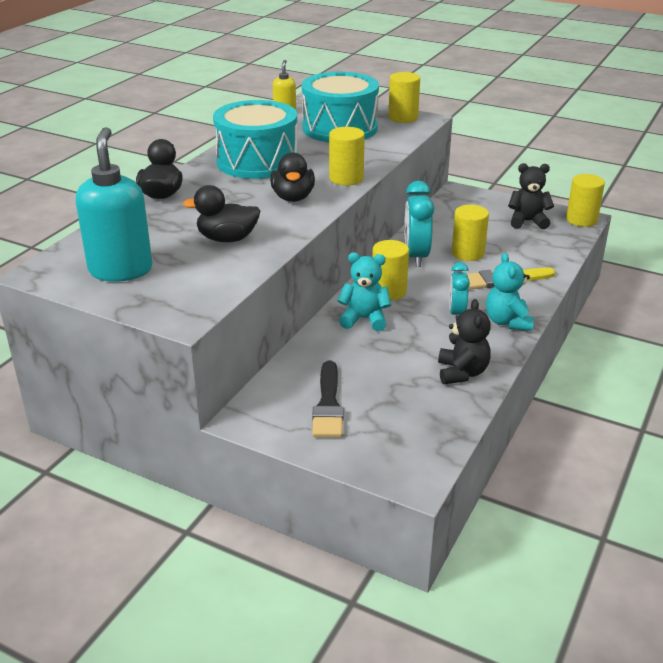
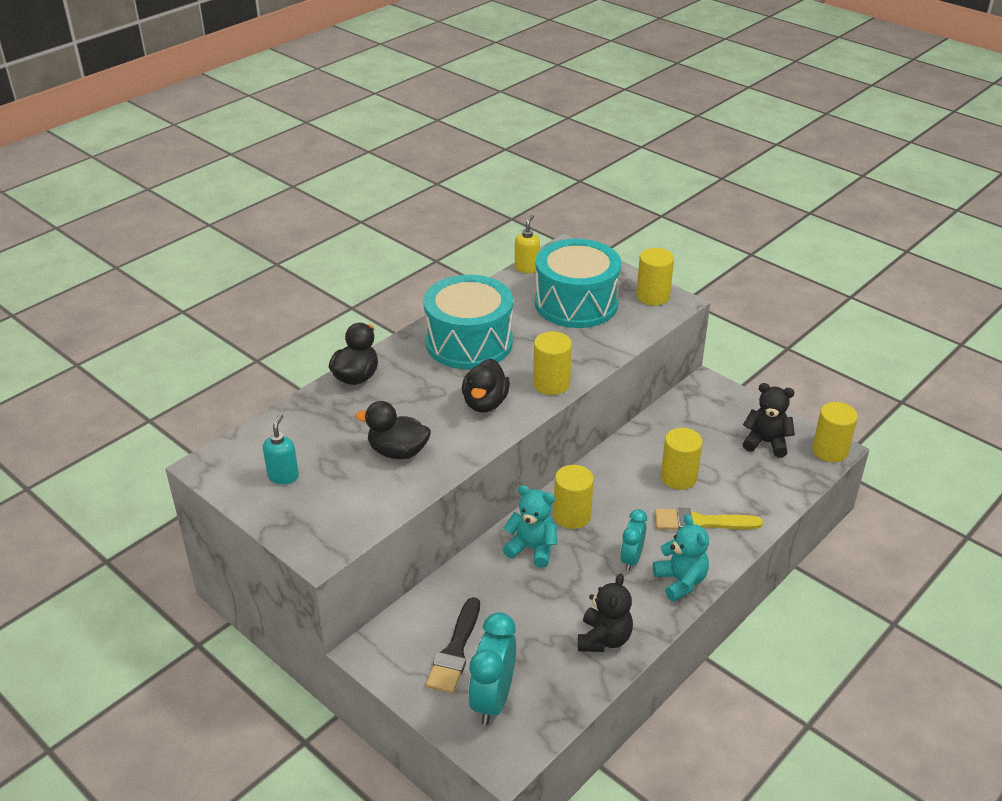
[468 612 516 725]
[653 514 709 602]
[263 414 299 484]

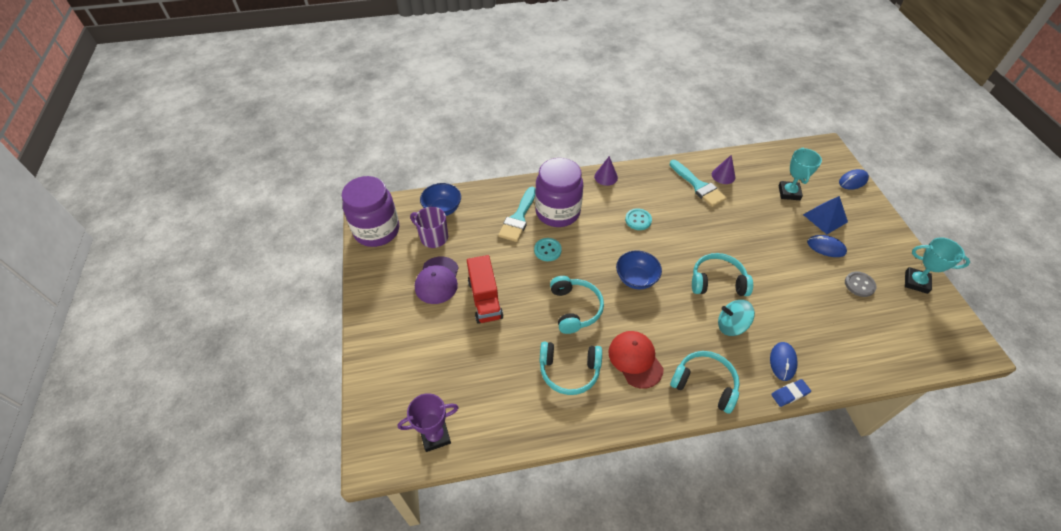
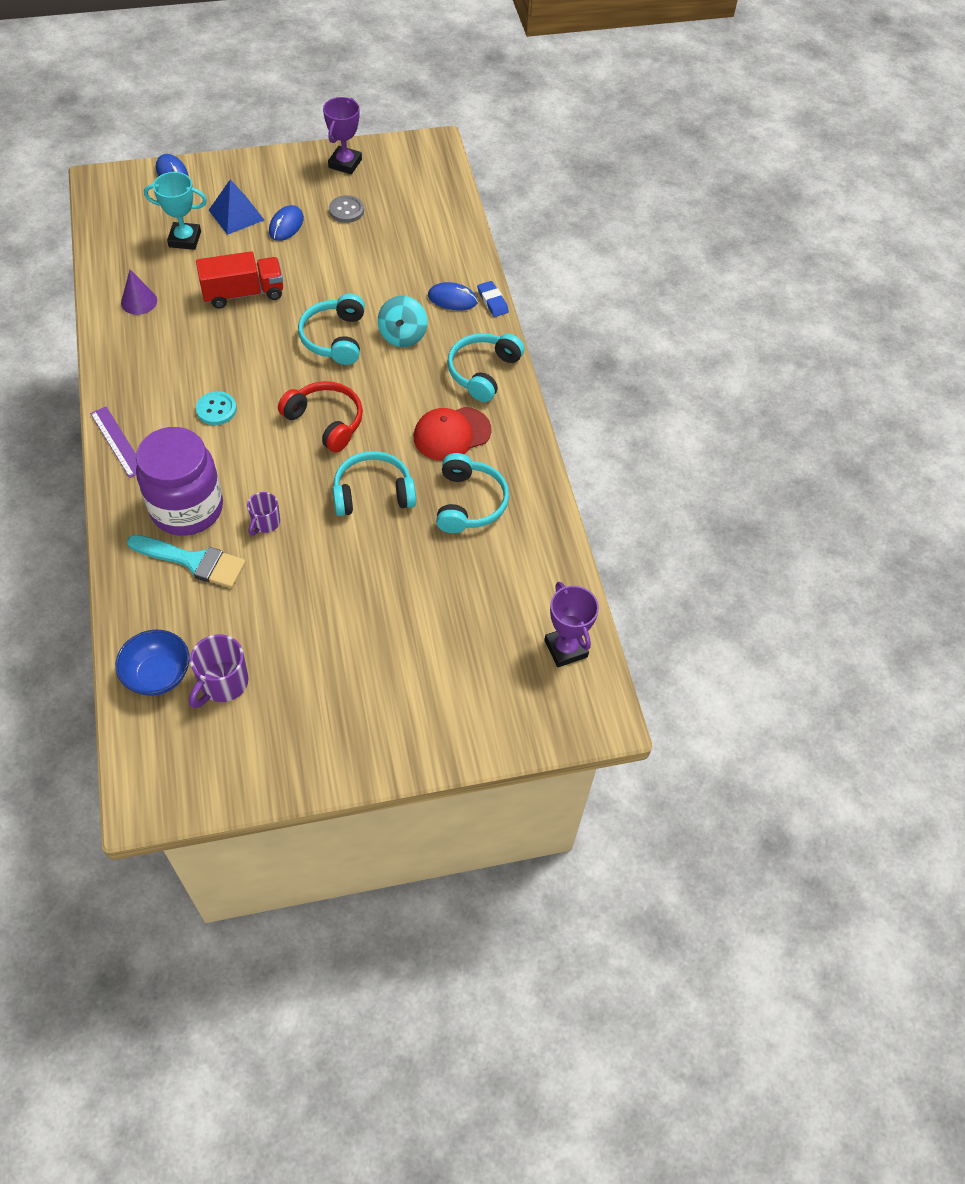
[342 176 399 247] (first image)
[415 257 459 304] (first image)
[669 160 727 207] (first image)
[196 251 283 308]
[247 492 280 536]
[90 407 137 478]
[278 381 363 452]
[323 97 362 174]

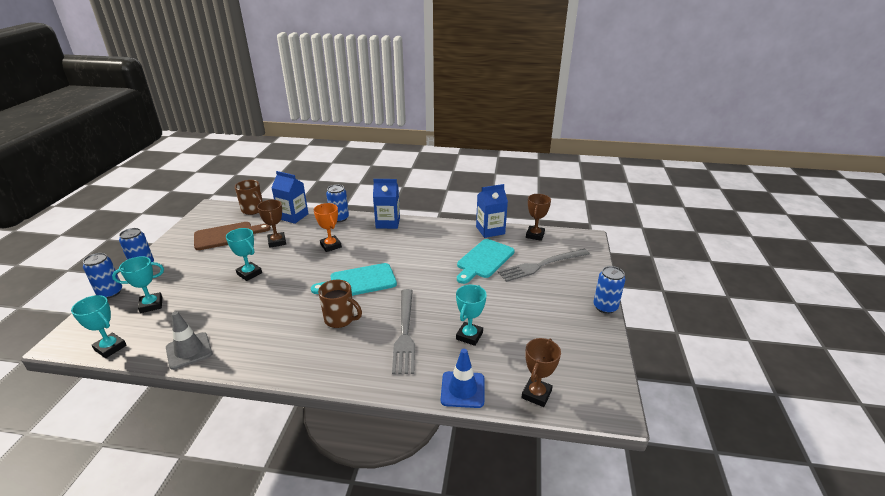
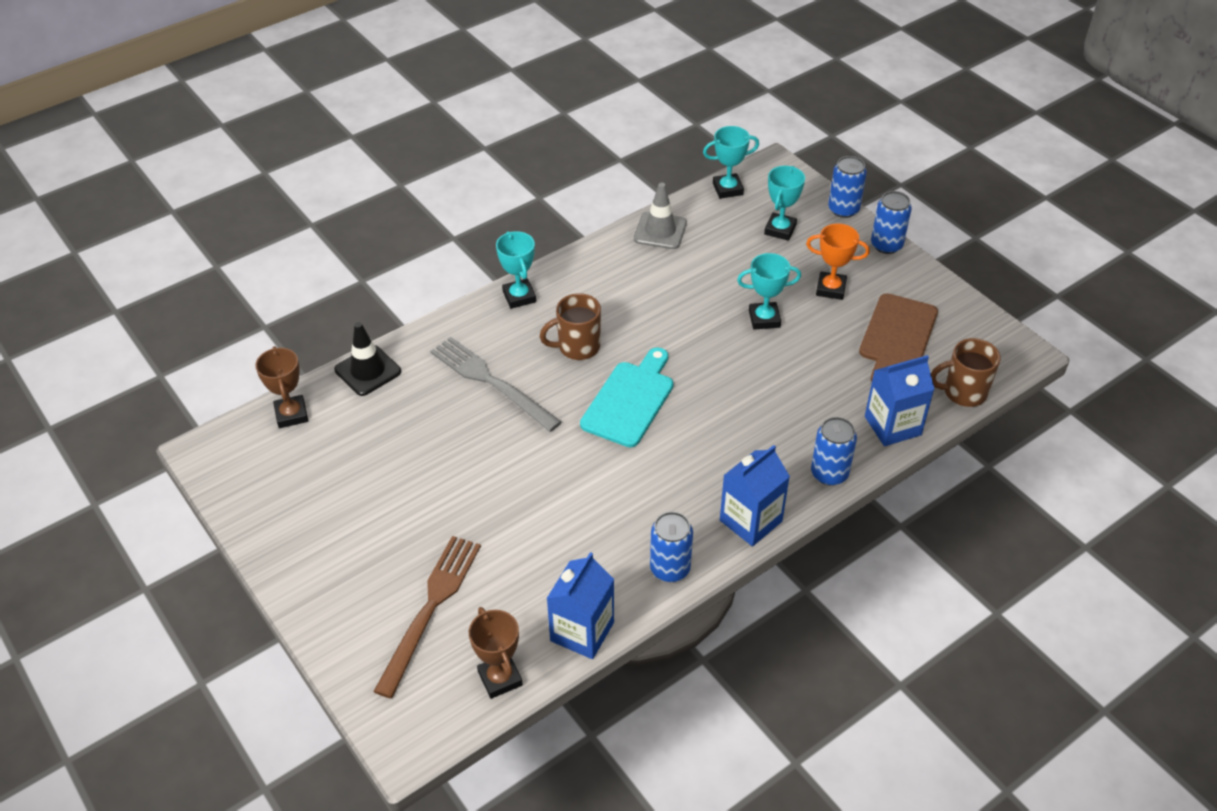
[257 200 286 248] (first image)
[457 239 515 284] (first image)
[806 223 870 300]
[496 231 536 309]
[650 512 693 582]
[334 322 401 396]
[373 536 481 698]

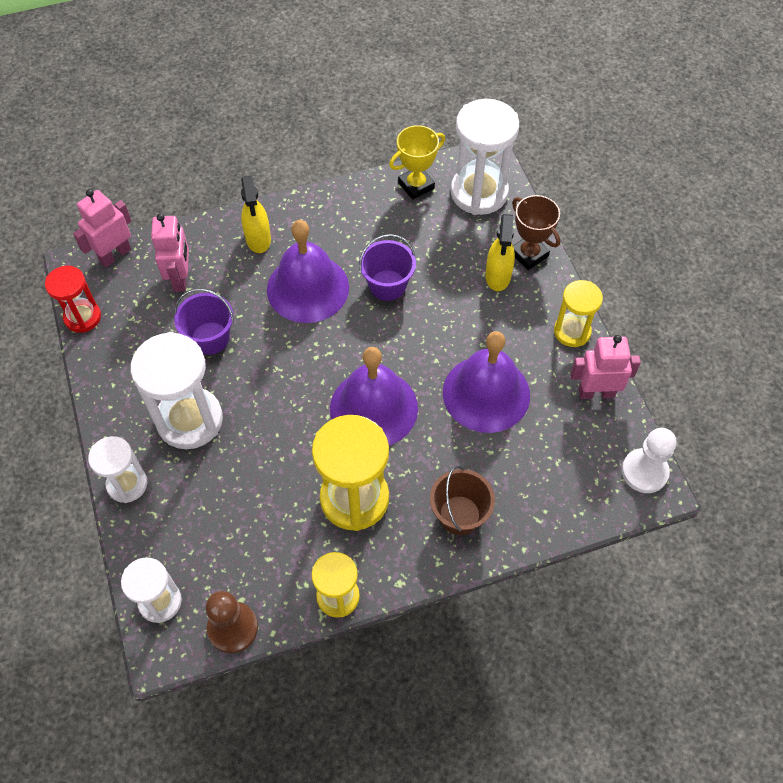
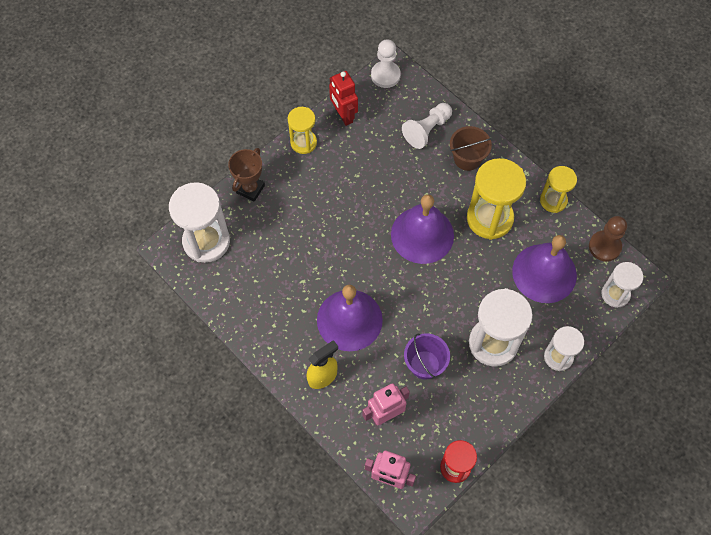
[359 234 416 301] (first image)
[389 125 445 200] (first image)
[486 214 515 291] (first image)
[402 103 452 149]
[512 235 577 303]
[329 71 358 126]

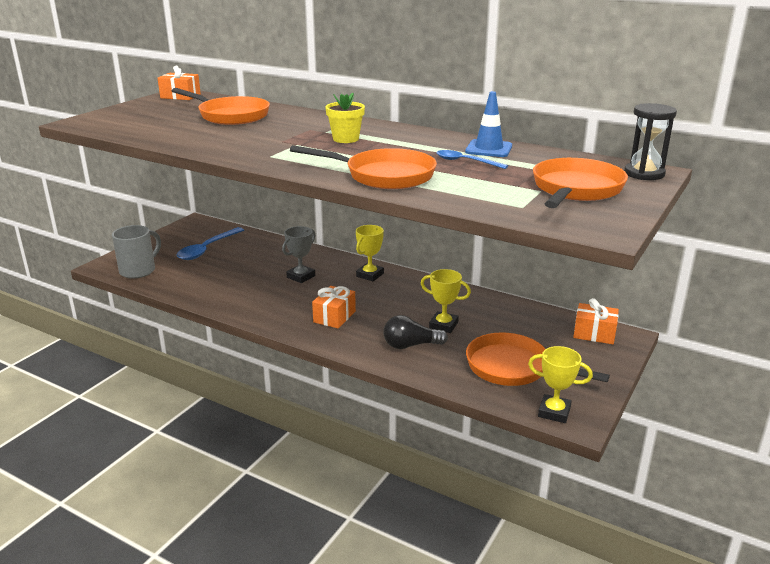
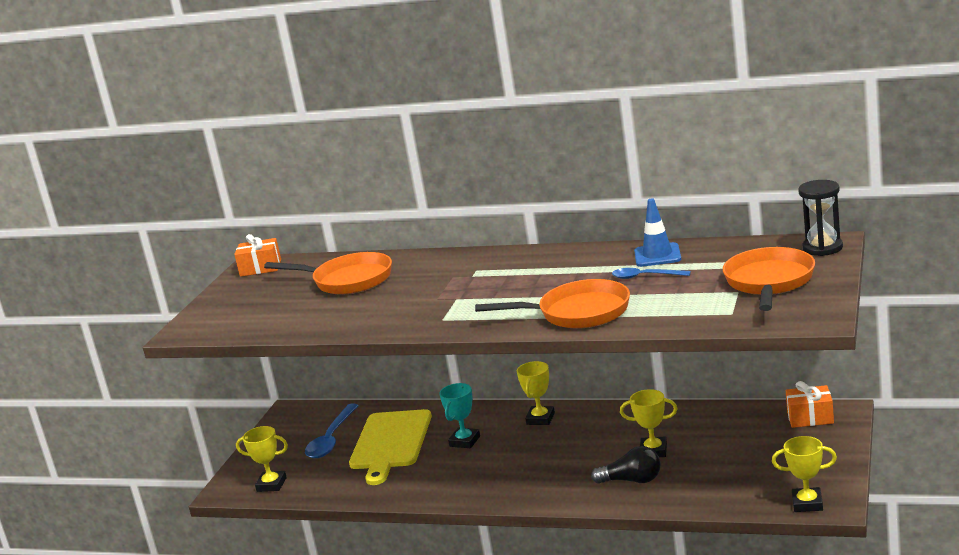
[312 286 356 329] (first image)
[325 93 365 143] (first image)
[466 332 610 386] (first image)
[349 409 432 485]
[236 426 288 492]
[439 383 480 448]
[591 446 661 484]

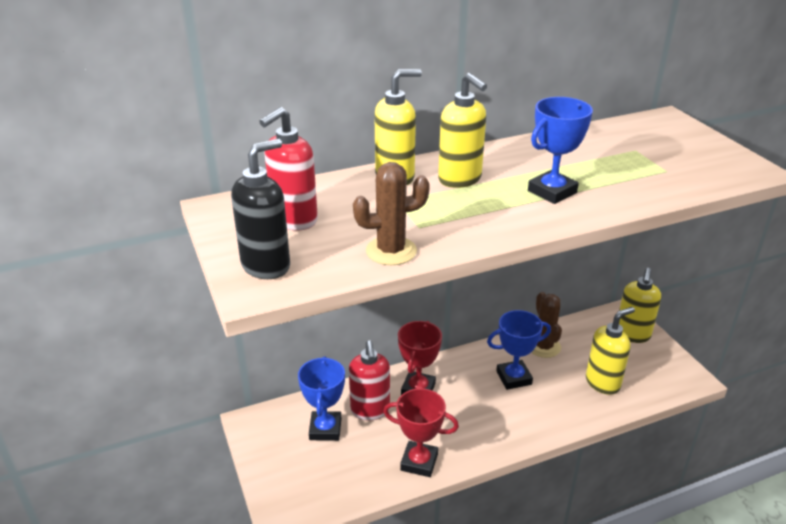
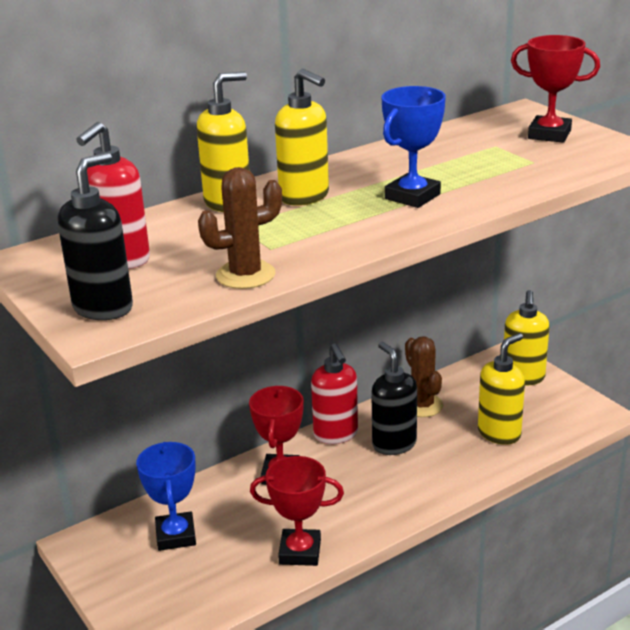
[511 35 600 143]
[311 344 358 444]
[371 342 417 455]

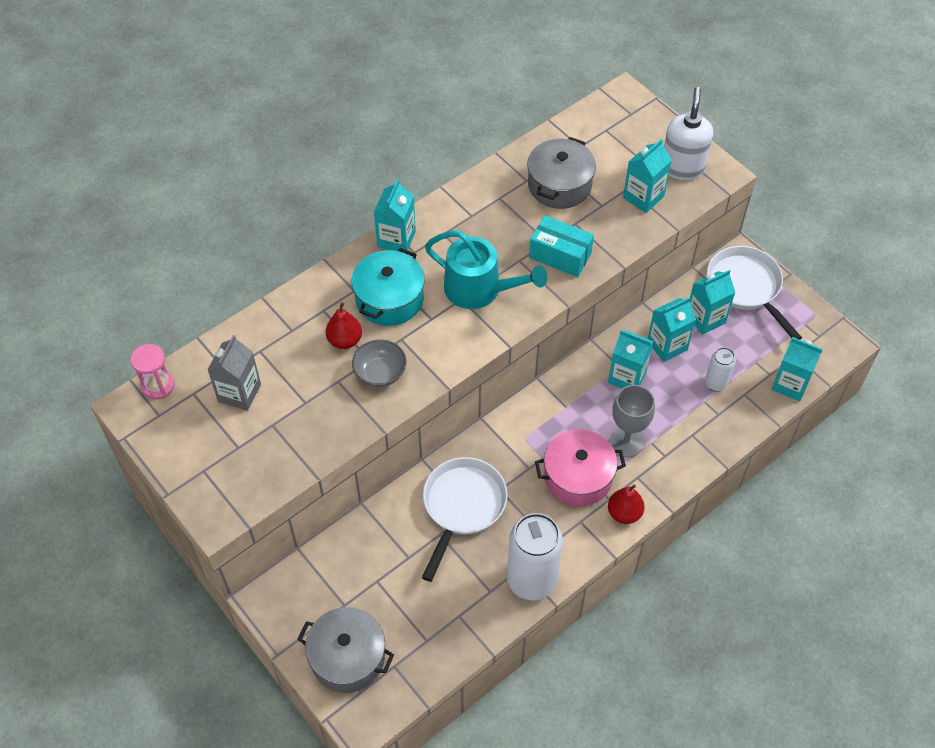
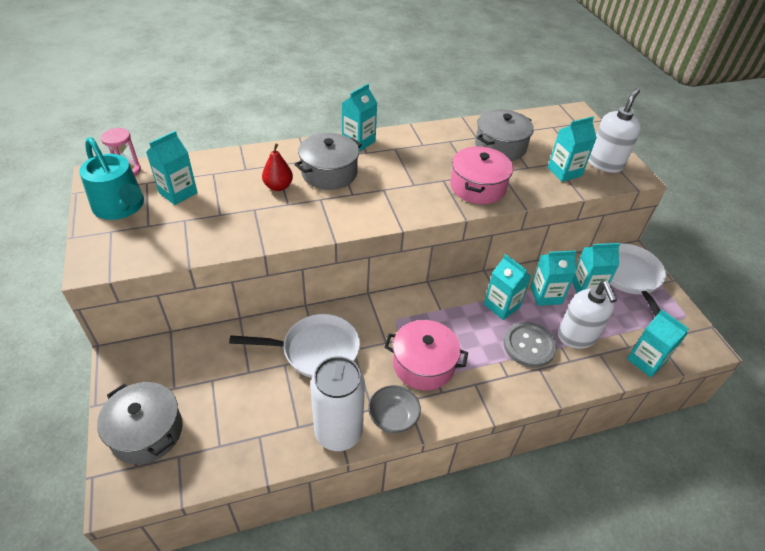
[608 484 645 524] (first image)
[609 385 655 458] (first image)
[504 322 557 368]
[368 385 421 433]
[79 137 144 220]
[450 146 513 204]
[558 281 617 349]
[146 131 198 205]
[294 133 362 190]
[229 314 360 378]

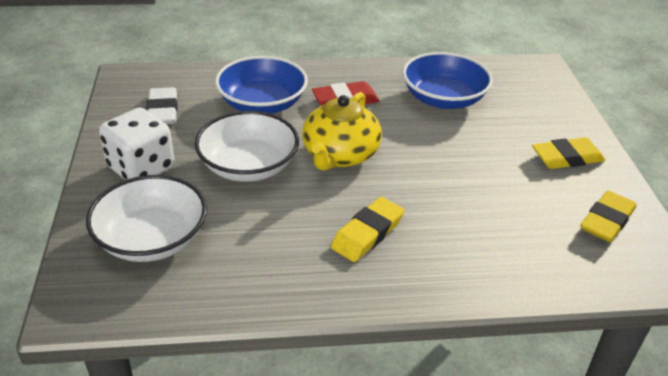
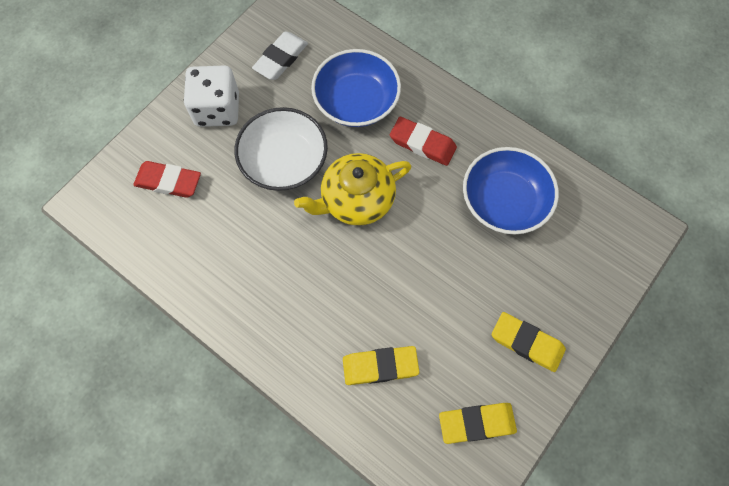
[343 346 419 385]
[134 161 201 198]

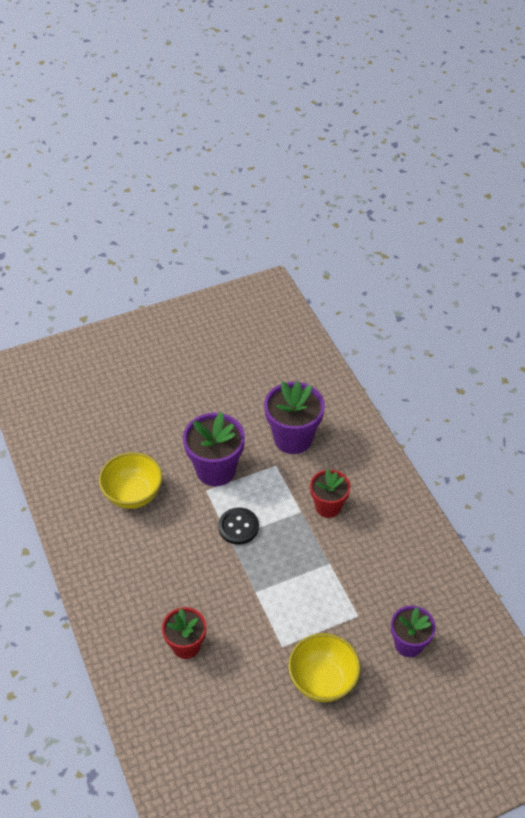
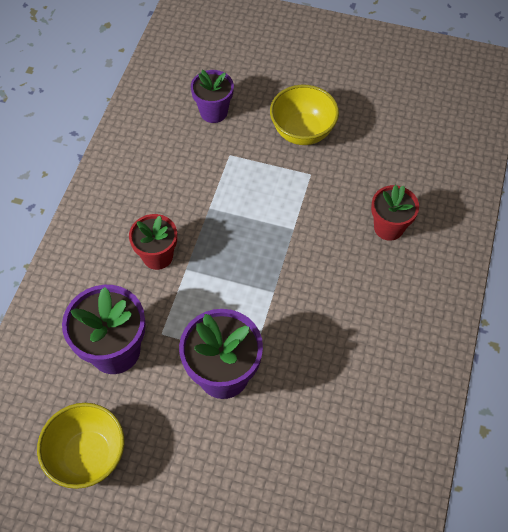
[218 507 259 545] (first image)
[37 403 125 489]

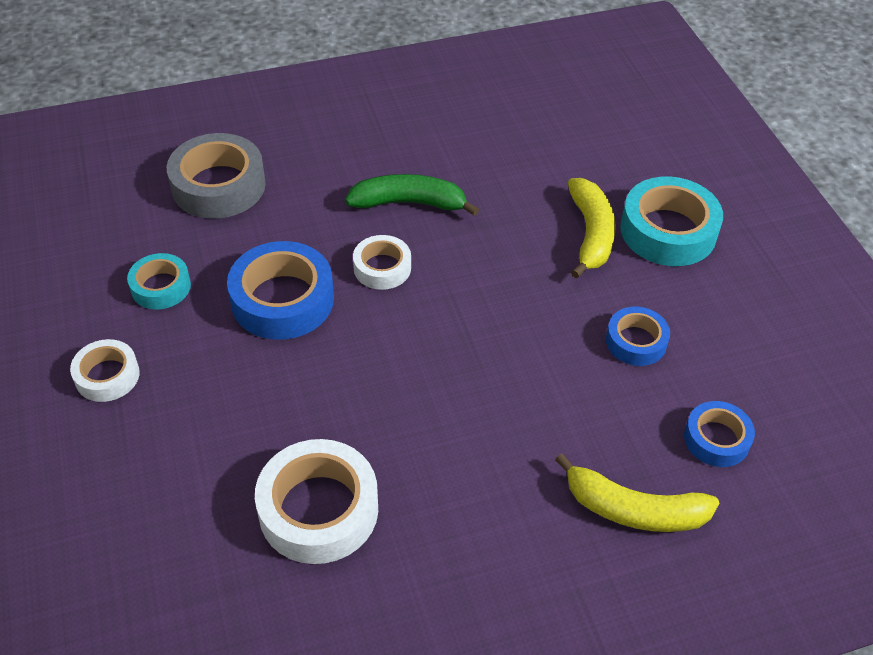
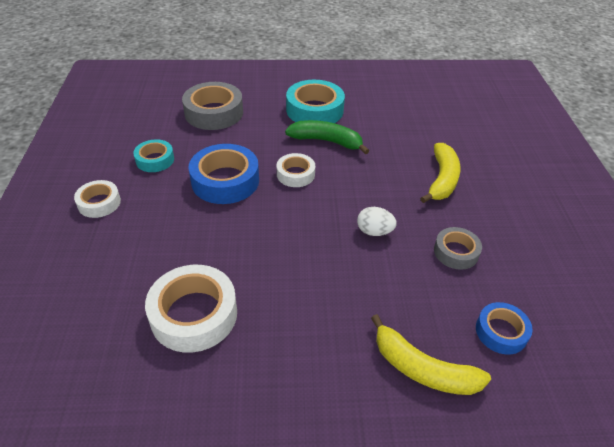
[357 207 397 236]
[286 80 345 123]
[434 227 482 270]

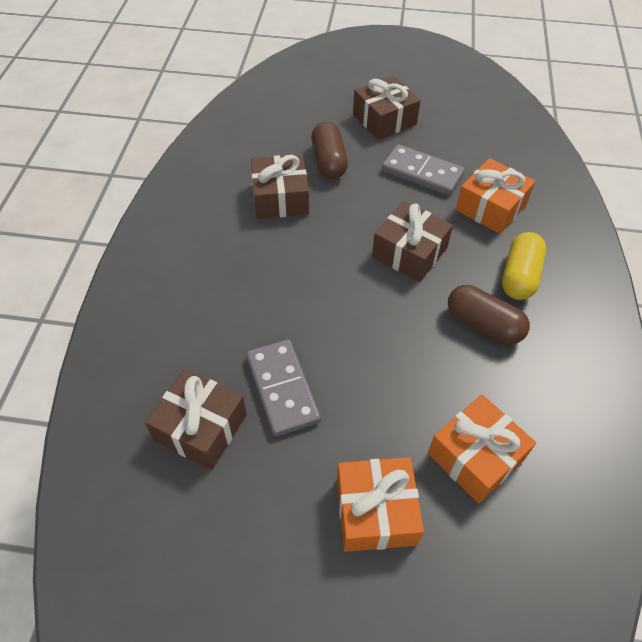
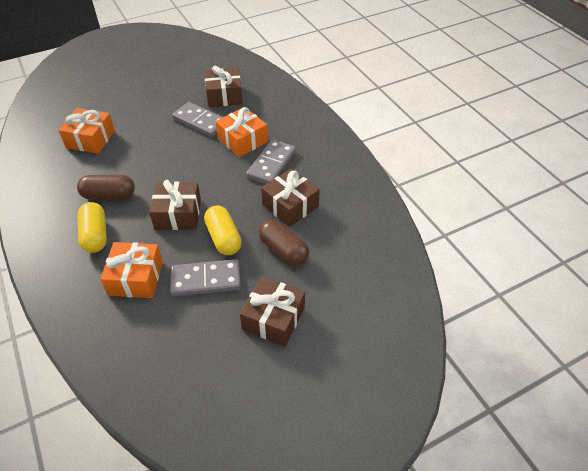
[204 205 242 255]
[246 139 296 184]
[216 107 268 157]

